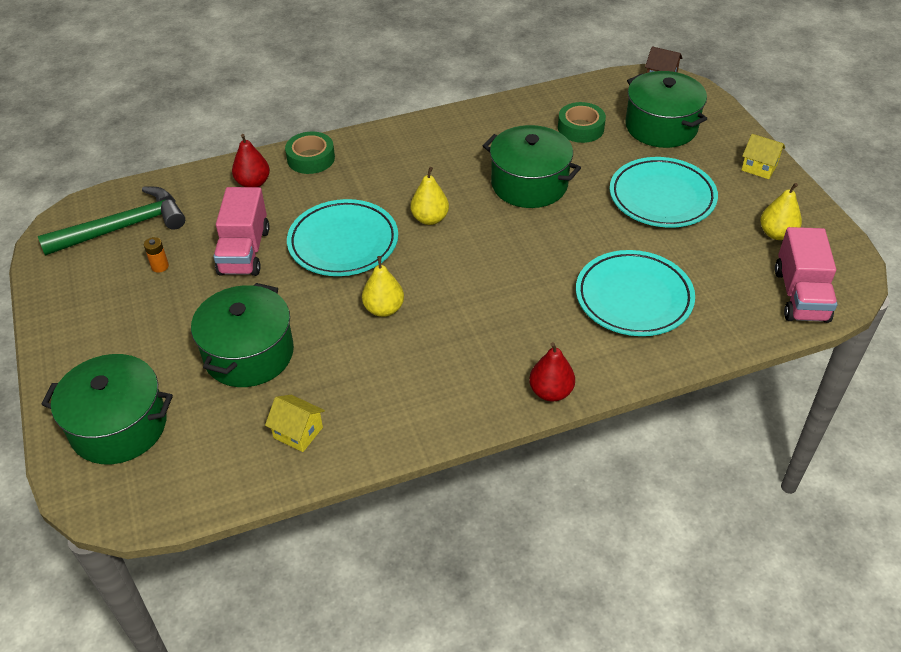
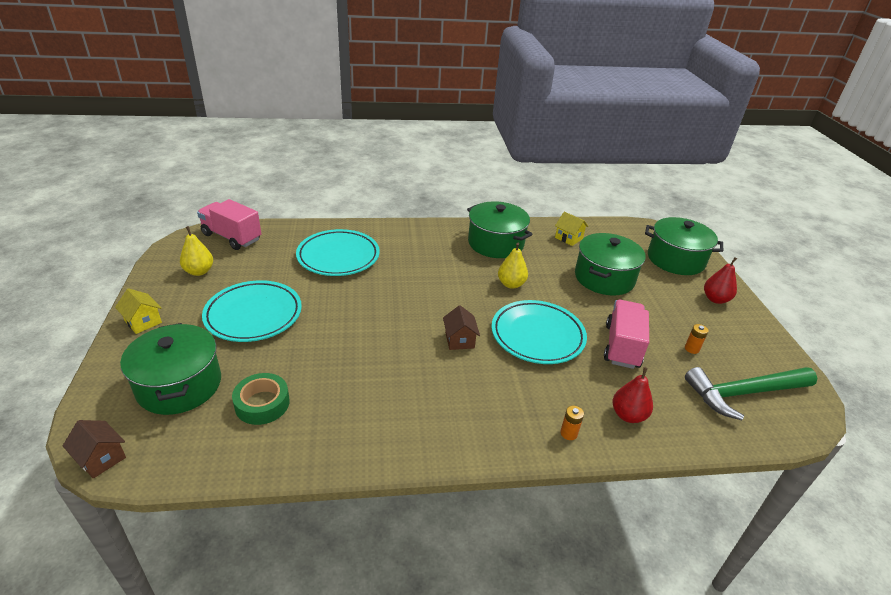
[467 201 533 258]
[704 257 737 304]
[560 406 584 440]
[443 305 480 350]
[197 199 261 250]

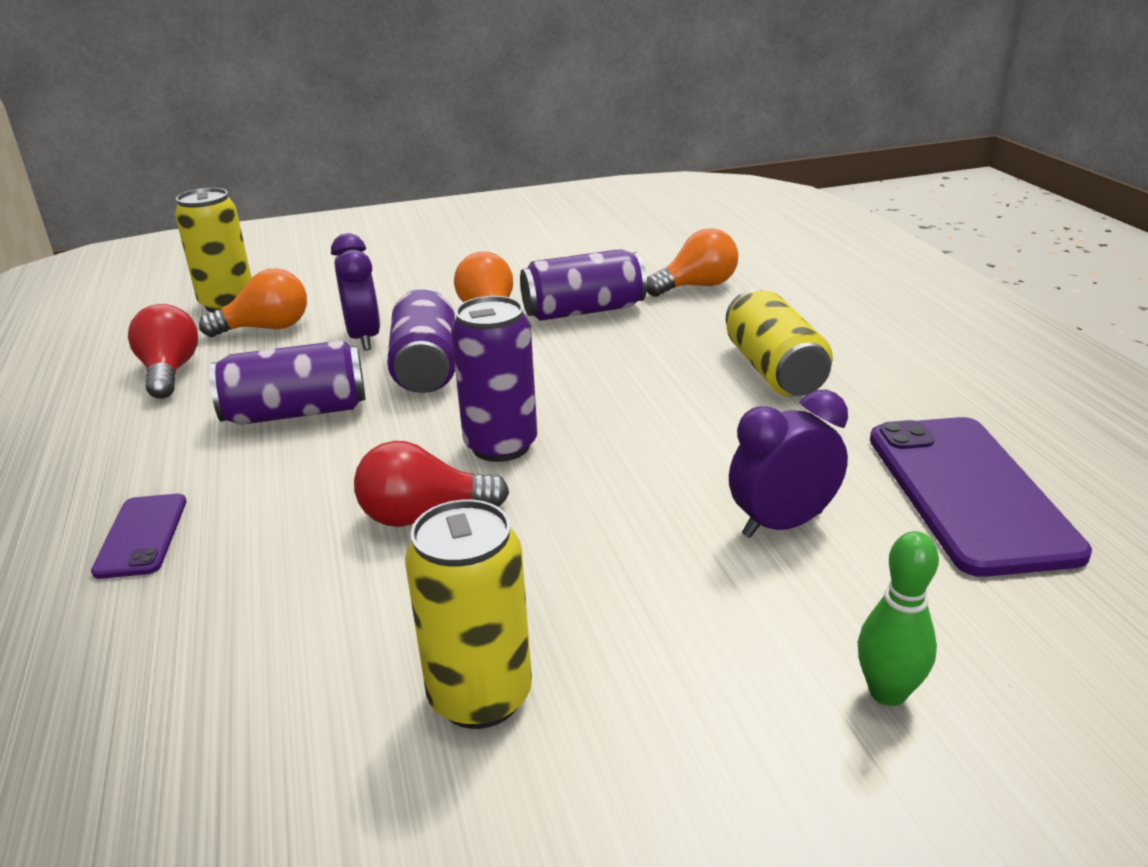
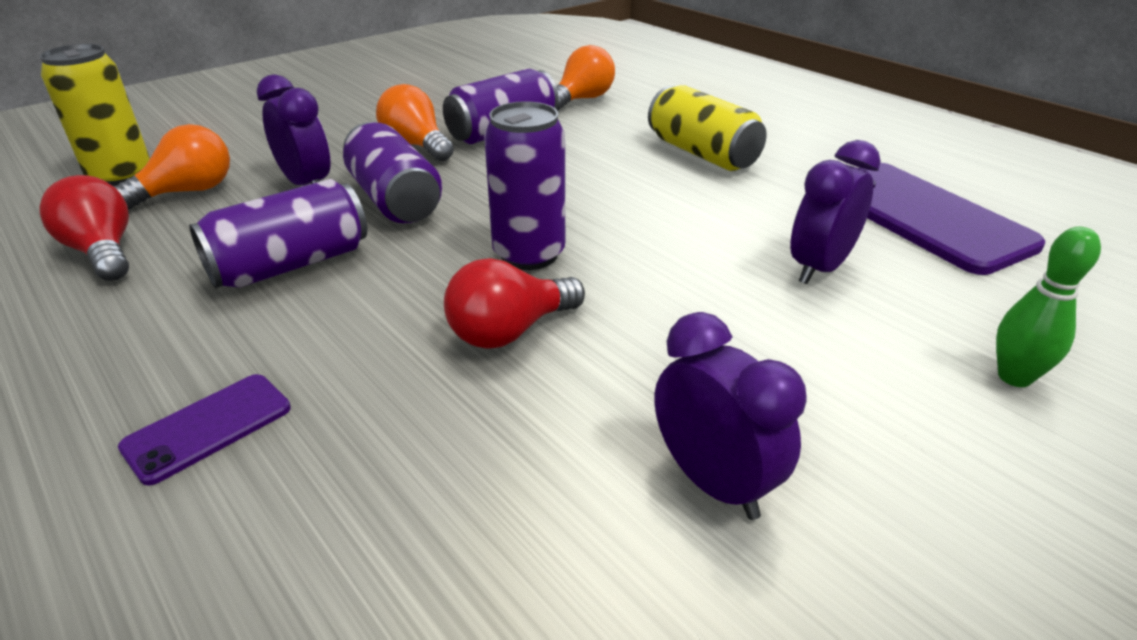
[654 312 806 520]
[118 374 291 486]

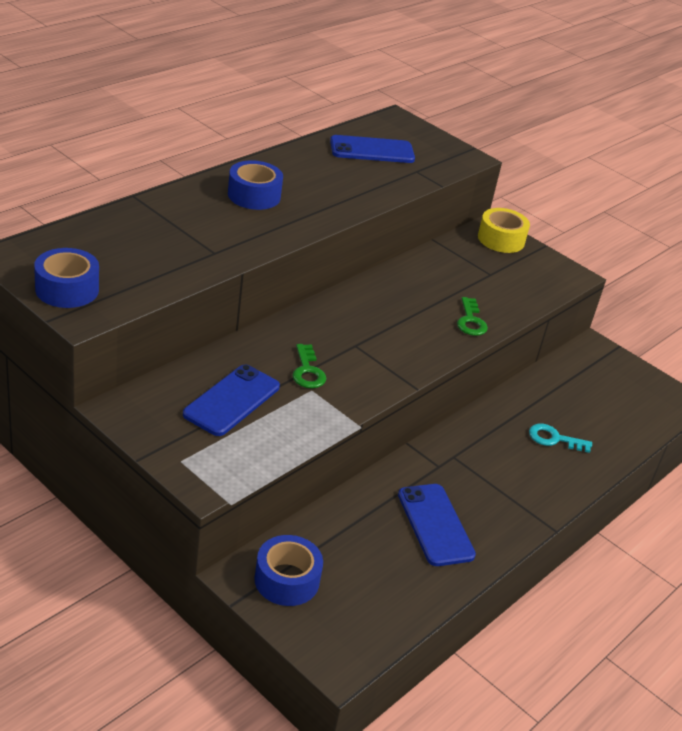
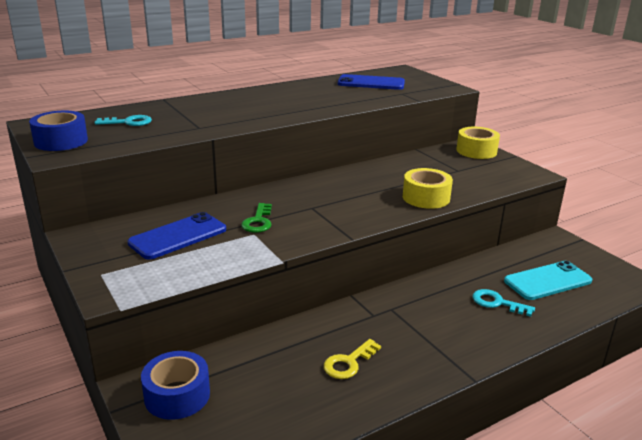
[228 160 283 210] (first image)
[95 115 152 126]
[504 261 592 300]
[324 339 381 379]
[403 168 453 209]

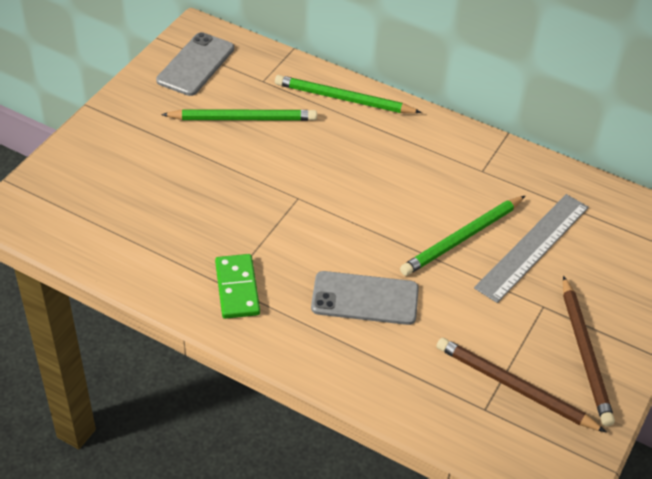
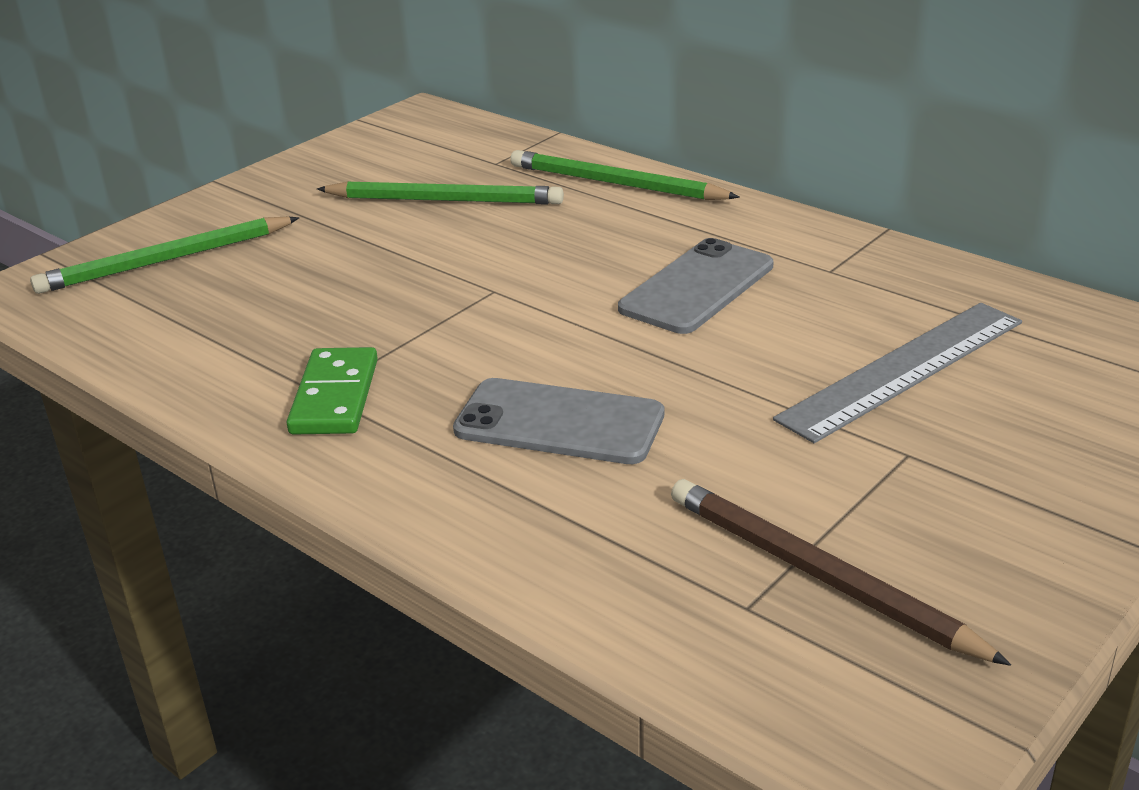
[563 276 615 426] (first image)
[618 238 774 334]
[30 217 299 294]

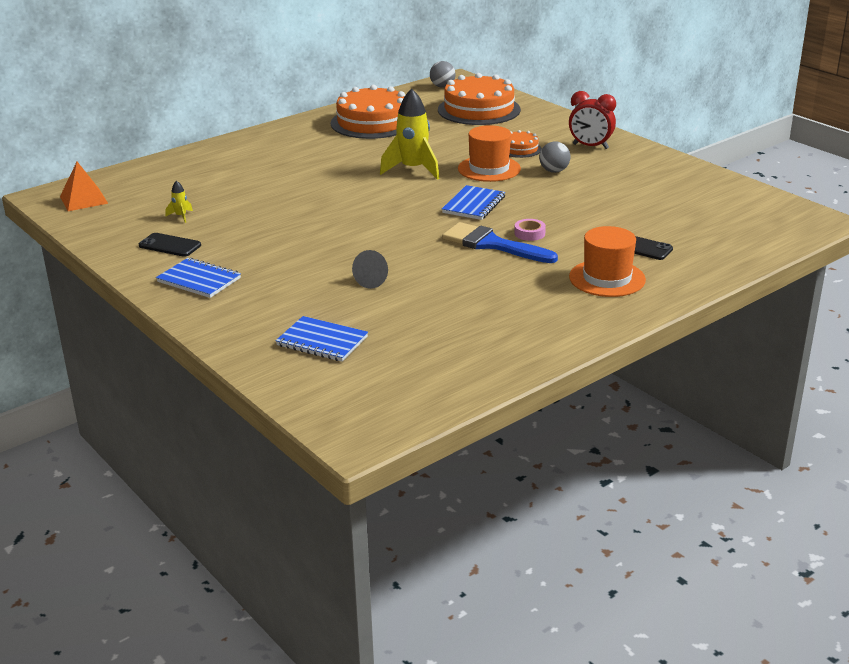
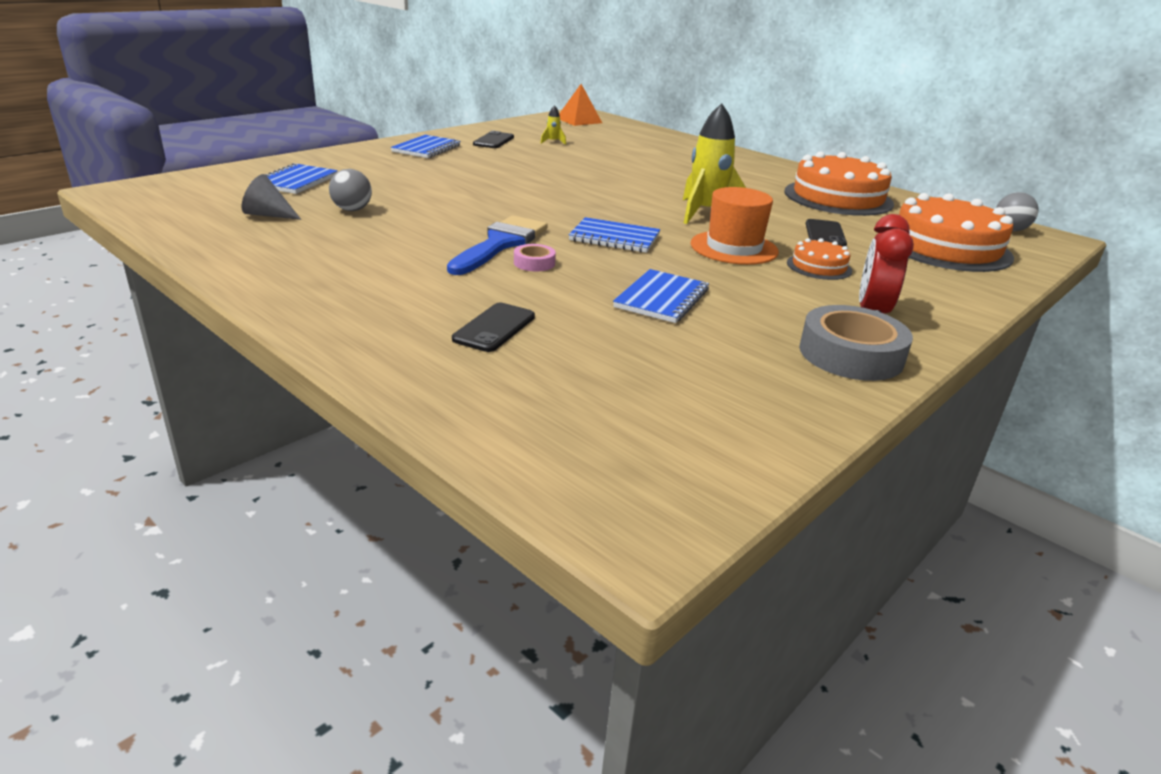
[569 226 646 297] (first image)
[613 269 709 323]
[799 305 913 381]
[806 219 847 247]
[241 174 301 220]
[329 169 372 211]

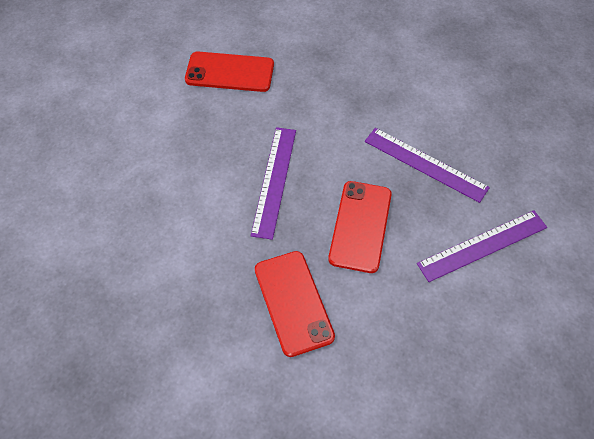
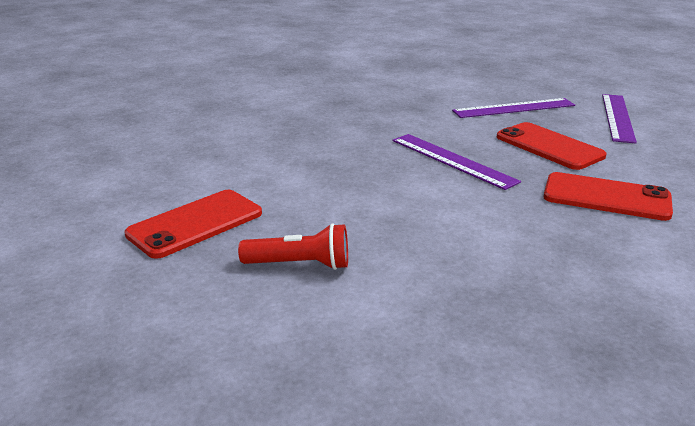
[238 223 348 270]
[124 190 262 259]

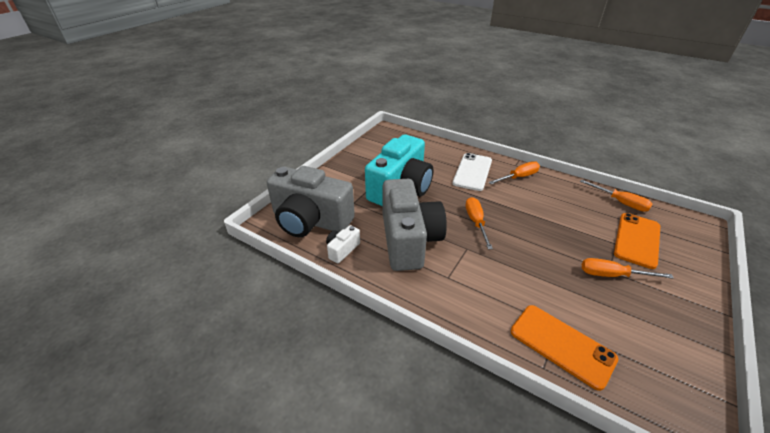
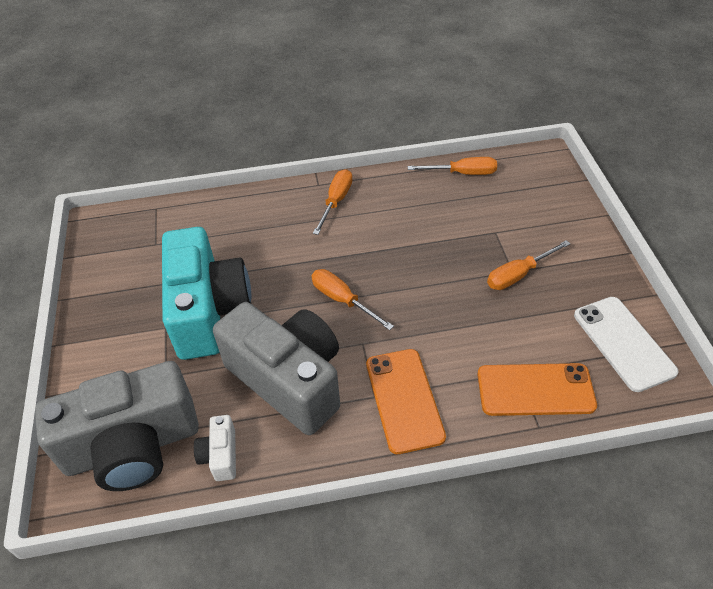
[574 297 678 392]
[366 349 446 454]

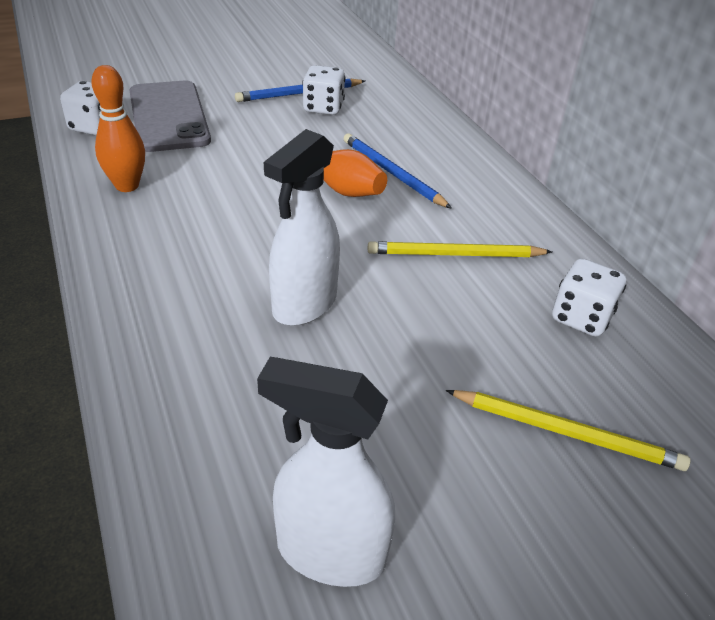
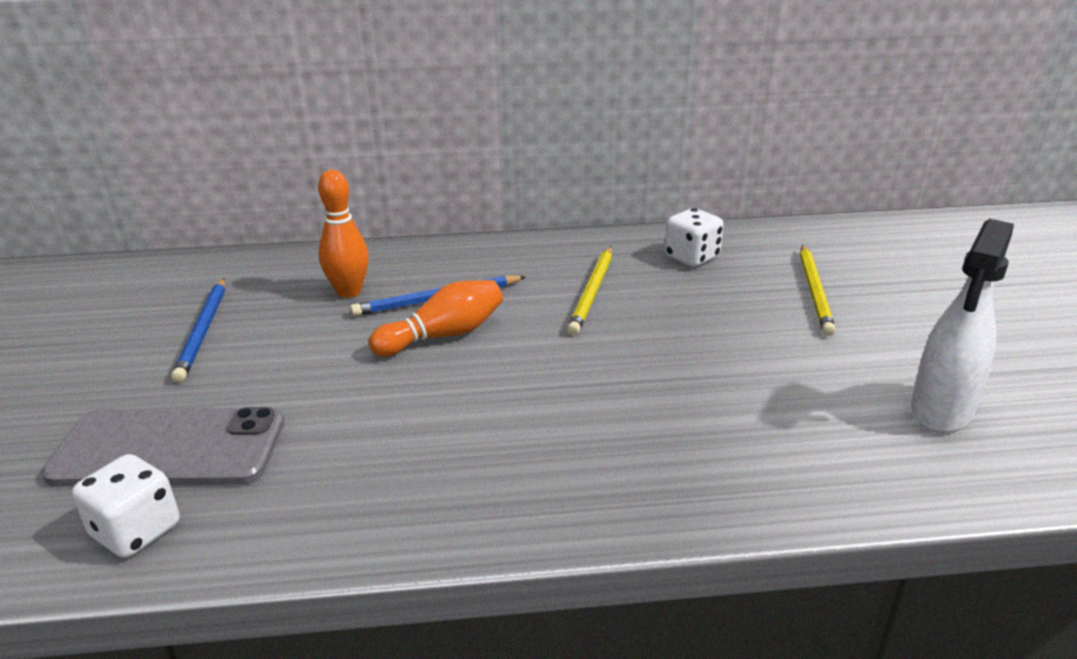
[264 129 340 326] (first image)
[302 65 346 115] (first image)
[318 170 369 298]
[800 245 836 336]

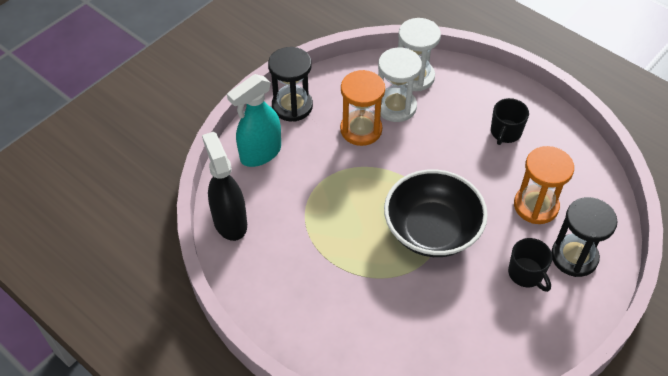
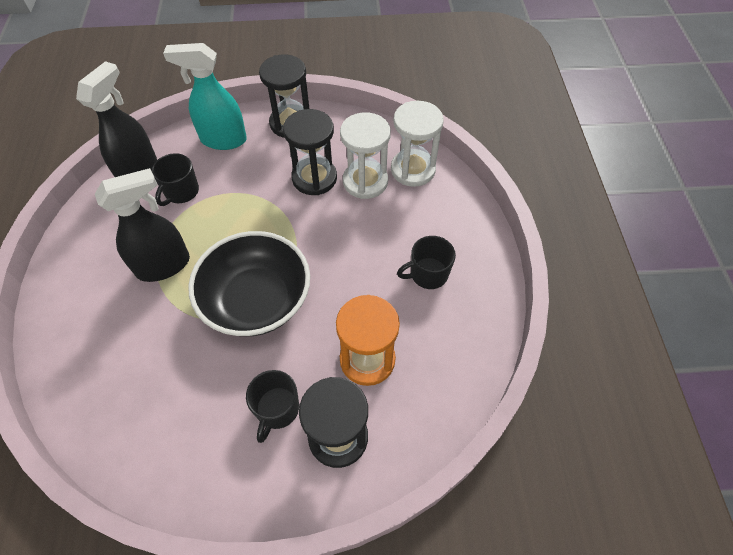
[95 168 190 282]
[152 153 199 206]
[283 109 337 195]

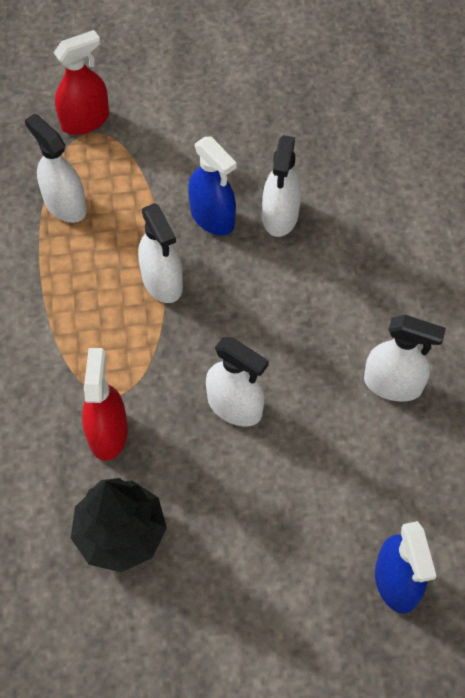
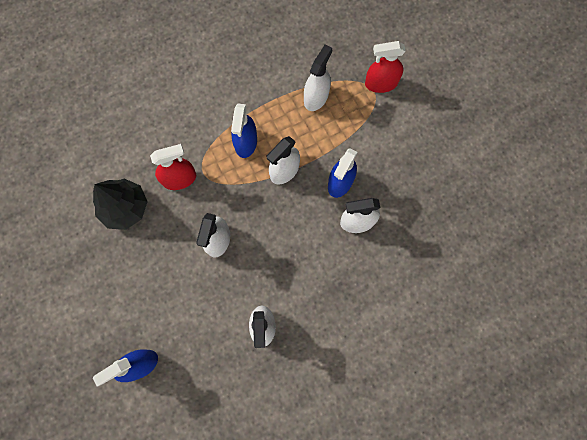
[231 103 257 158]
[365 41 406 93]

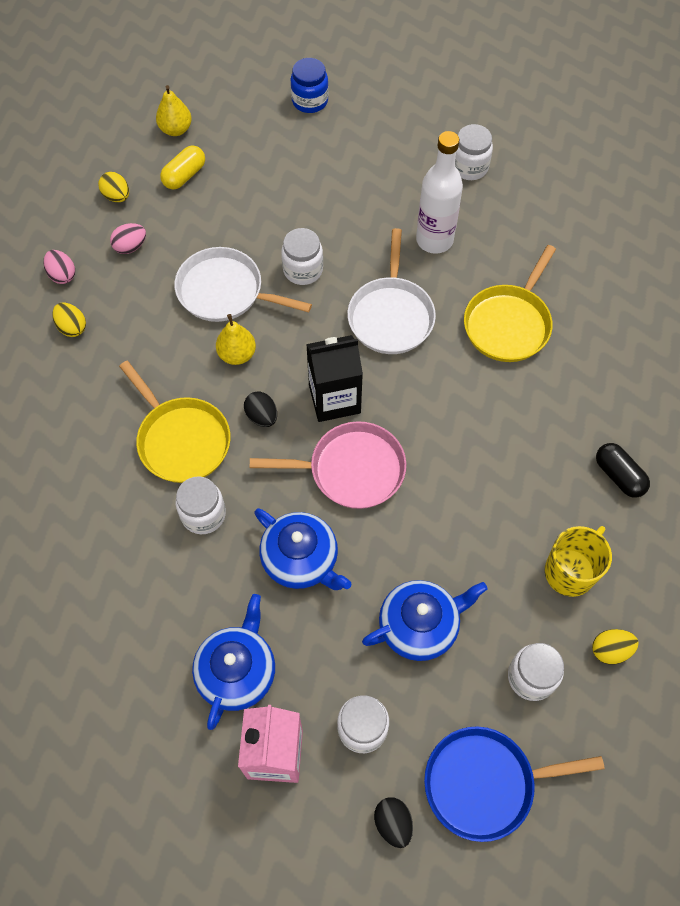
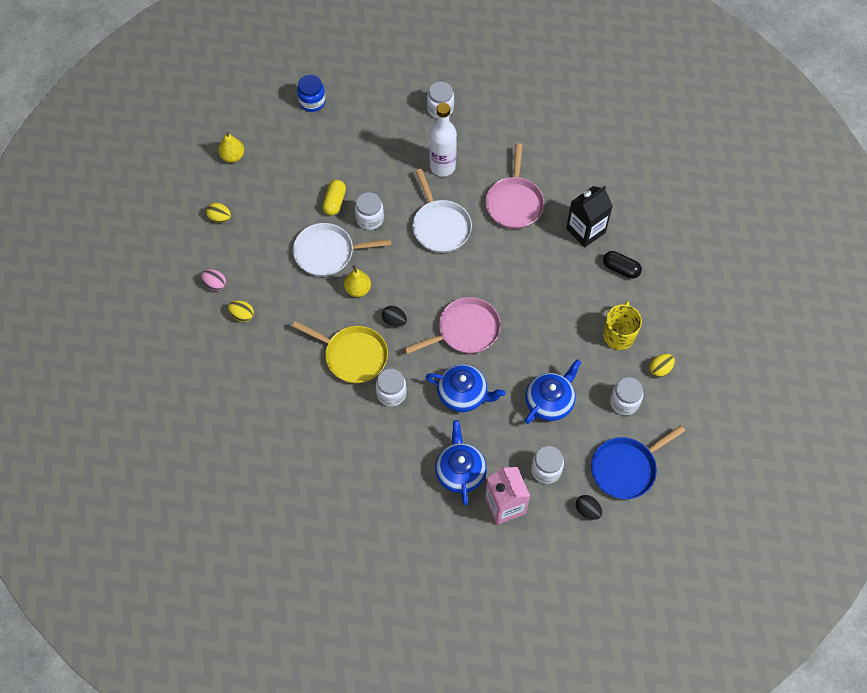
[110 223 146 254] (first image)
[323 180 346 215]
[566 186 613 248]
[485 143 544 229]

